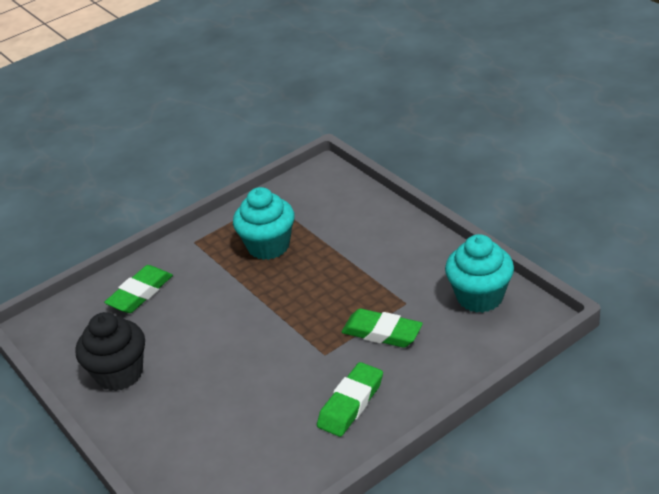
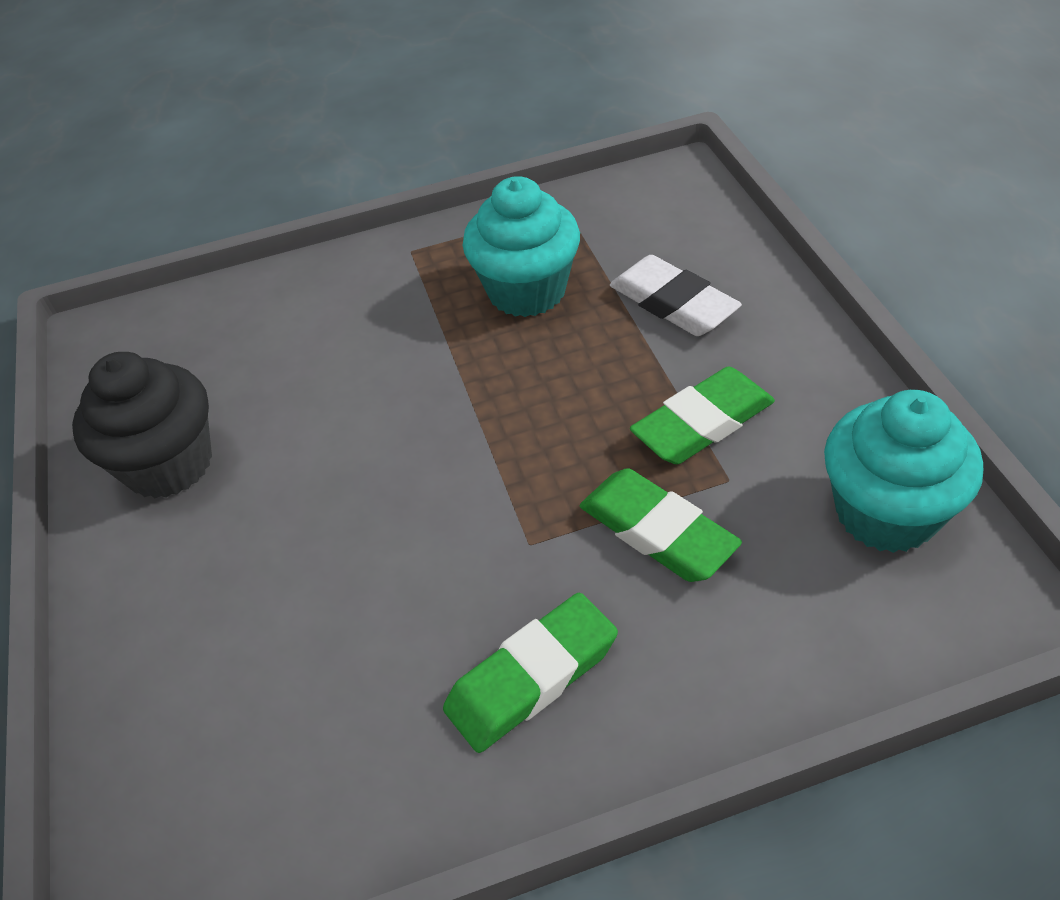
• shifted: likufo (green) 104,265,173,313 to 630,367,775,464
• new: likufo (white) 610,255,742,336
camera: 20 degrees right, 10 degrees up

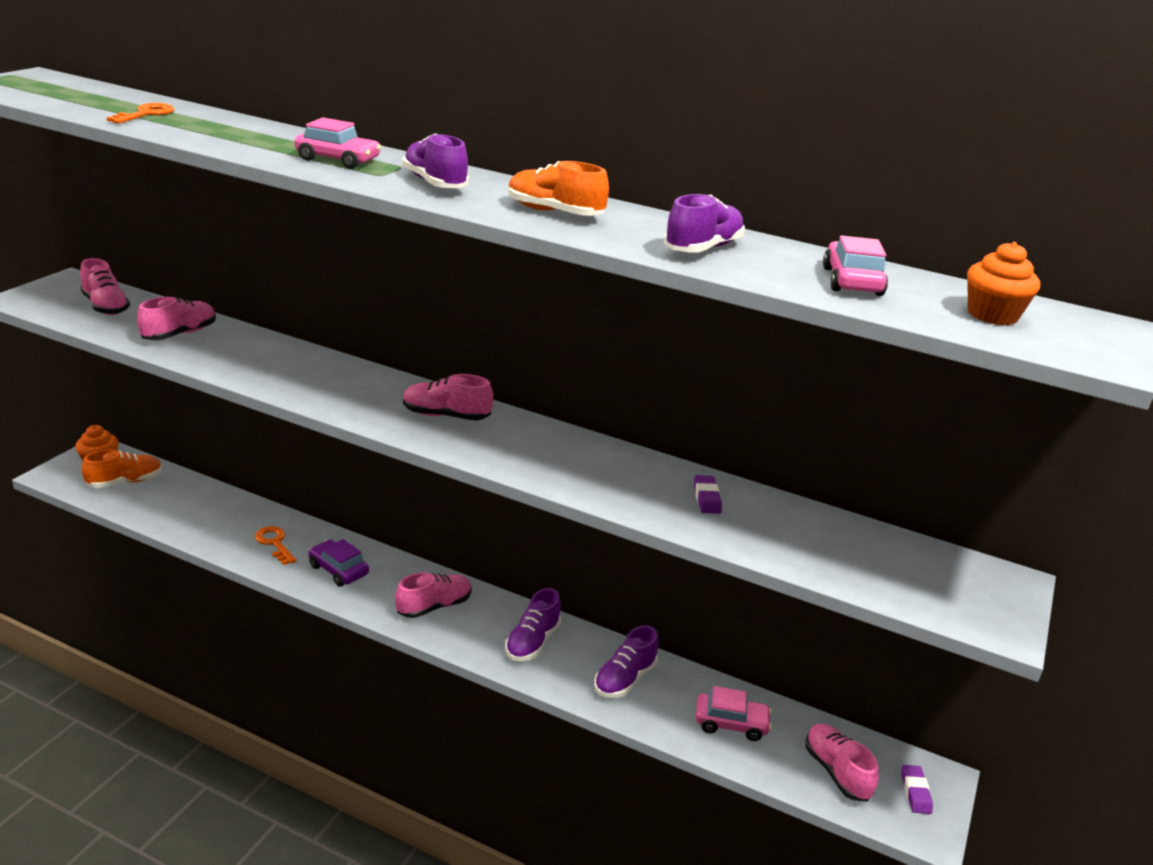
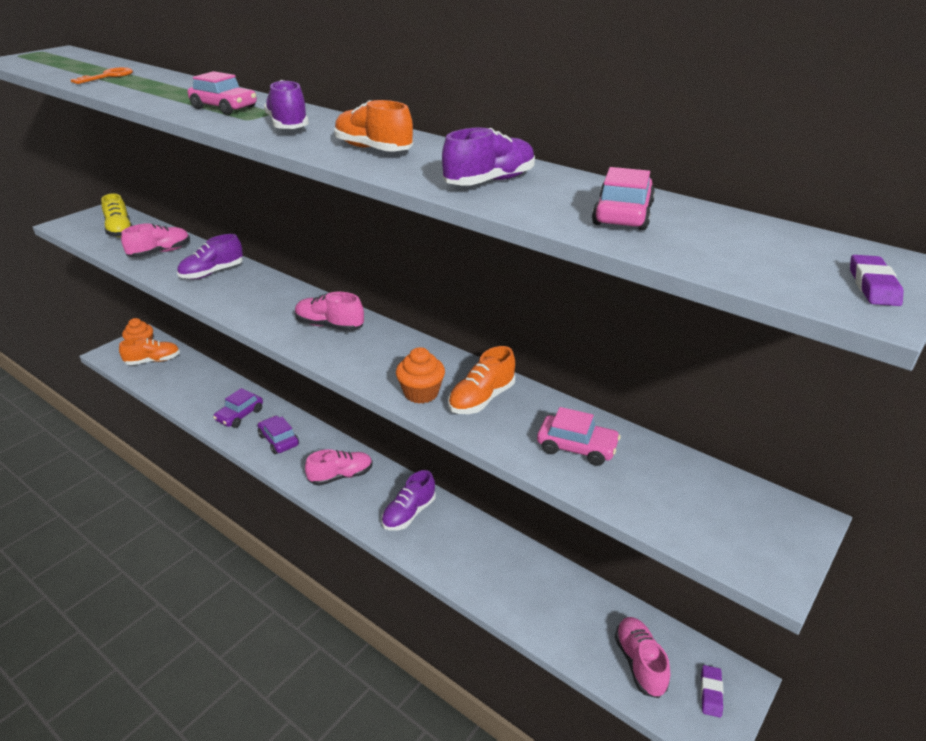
• repainted: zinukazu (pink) 80,258,130,315 to zinukazu (yellow) 101,193,132,237
• swapped: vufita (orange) 255,526,296,565 to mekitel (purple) 213,388,263,428
• shifted: zinukazu (purple) 594,625,658,698 to 177,234,243,279
• shifted: likufo (purple) 694,475,722,514 to 850,255,903,306
• shifted: mekitel (pink) 696,686,772,741 to 537,407,621,466
• shifted: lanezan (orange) 967,242,1040,325 to 396,347,445,404
• new: zinukazu (orange) 448,346,515,414
camera: 15 degrees right, 5 degrees up

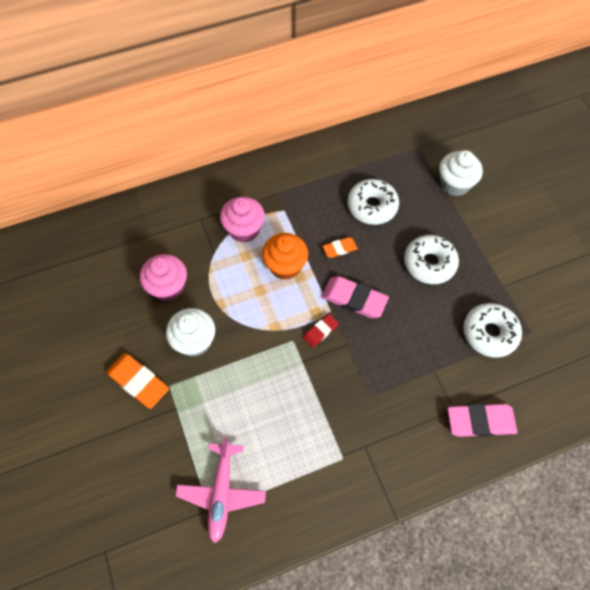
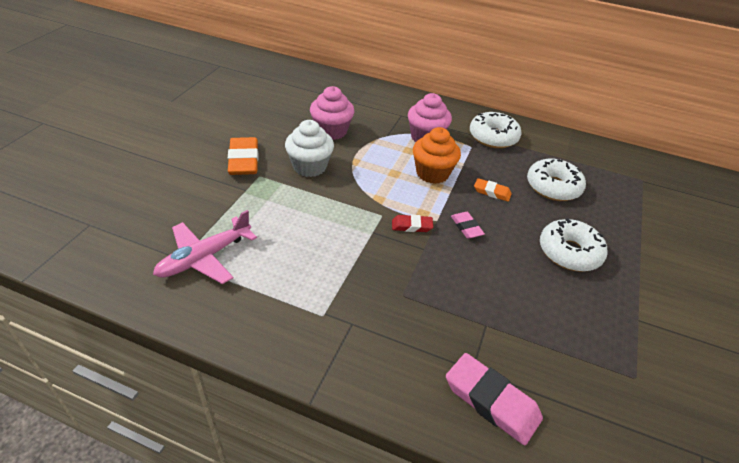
• scaled: likufo (pink) 321,276,389,318 = 451,212,485,239 x0.56
• gone: lanezan (white) 439,150,483,196
• shifted: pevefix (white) 463,303,522,358 to 470,112,522,148
camera: 40 degrees right, 20 degrees down

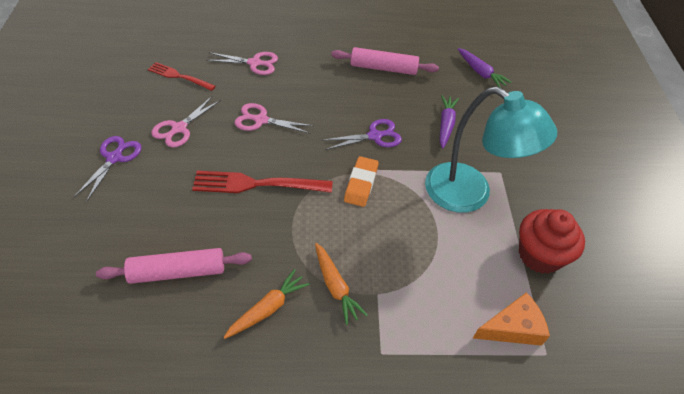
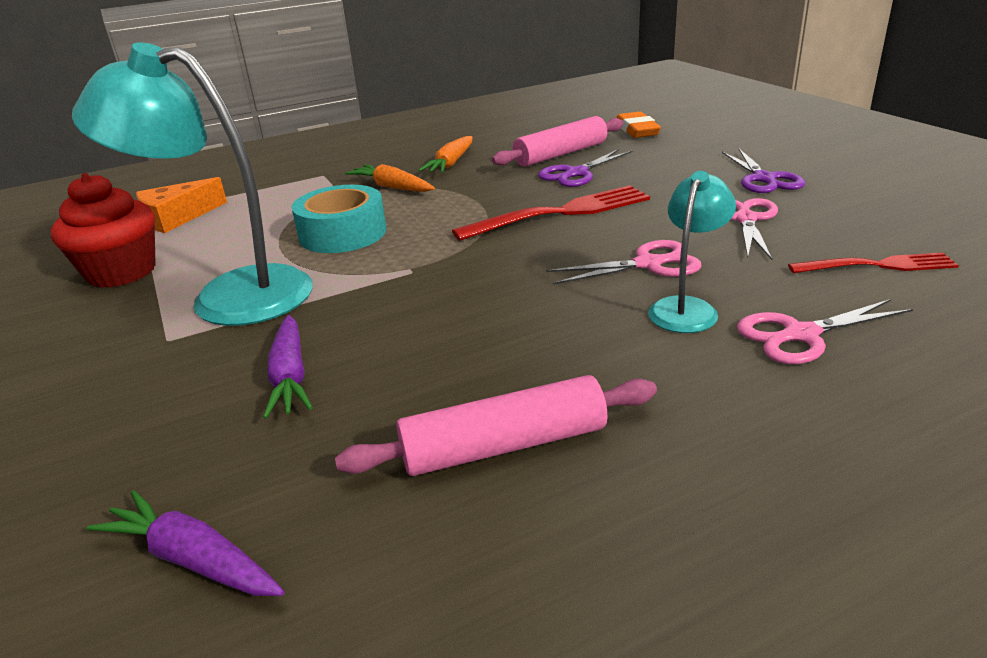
• shifted: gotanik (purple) 323,119,402,150 to 538,149,633,187
• shifted: likufo (orange) 344,156,379,207 to 617,112,661,138
• new: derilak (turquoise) 292,185,386,253
• new: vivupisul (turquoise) 648,171,736,333
camera: 160 degrees right, 20 degrees down

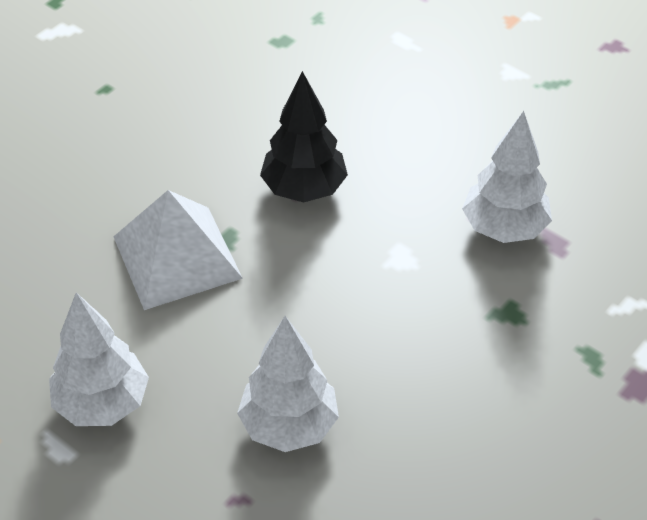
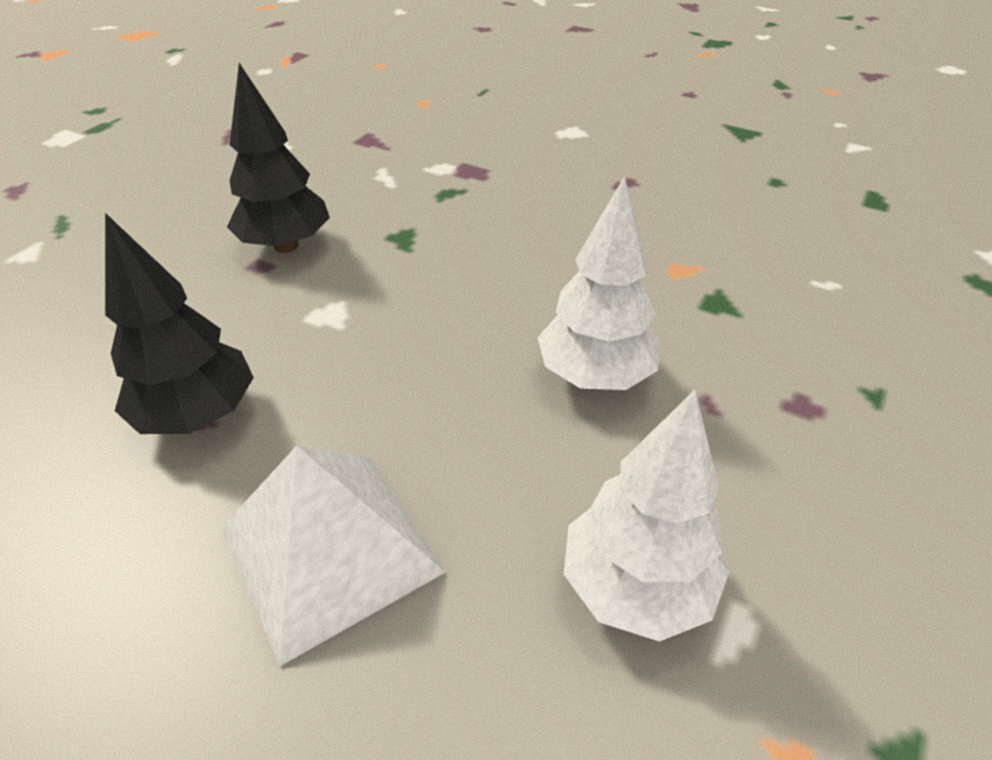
• repainted: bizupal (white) 462,111,552,243 to bizupal (black) 227,63,330,253
camera: 100 degrees left, 5 degrees down

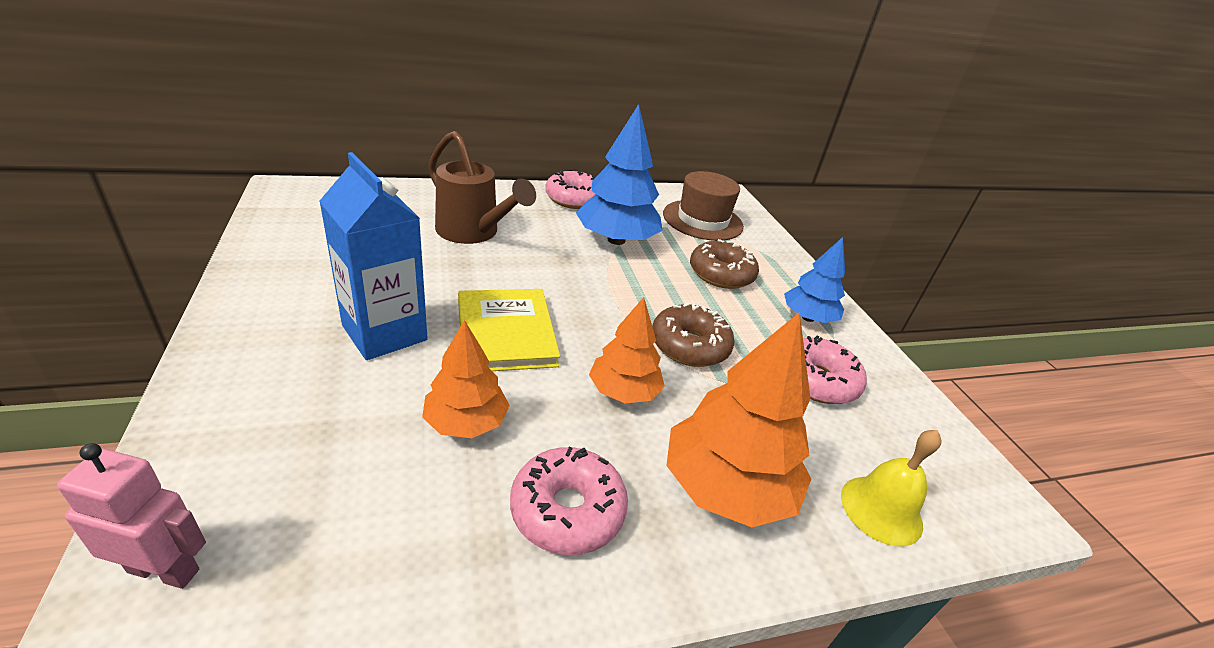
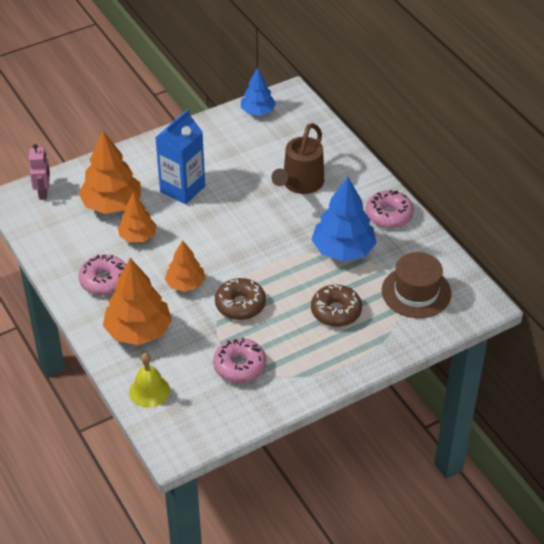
• gone: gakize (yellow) 458,289,560,371
• shifted: bizupal (blue) 784,237,845,323 to 241,67,276,115
• new: bizupal (orange) 78,131,141,214
camera: 80 degrees right, 10 degrees up

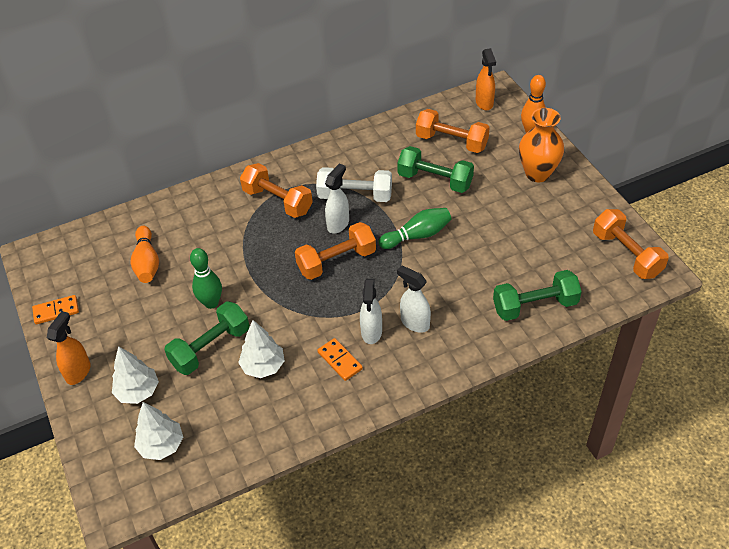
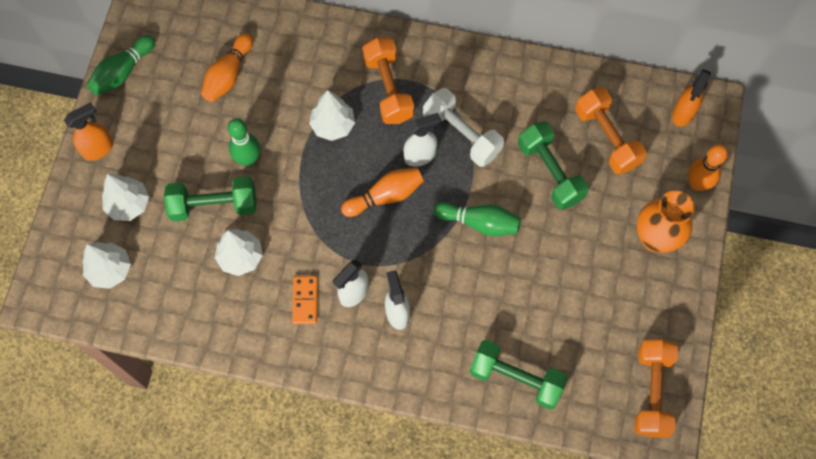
• swapped: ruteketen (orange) 32,295,79,324 to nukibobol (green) 87,35,155,95
• swapped: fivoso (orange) 295,222,376,280 to nukibobol (orange) 341,168,424,217
• new: bizupal (white) 309,90,355,141
camera: 35 degrees right, 20 degrees up

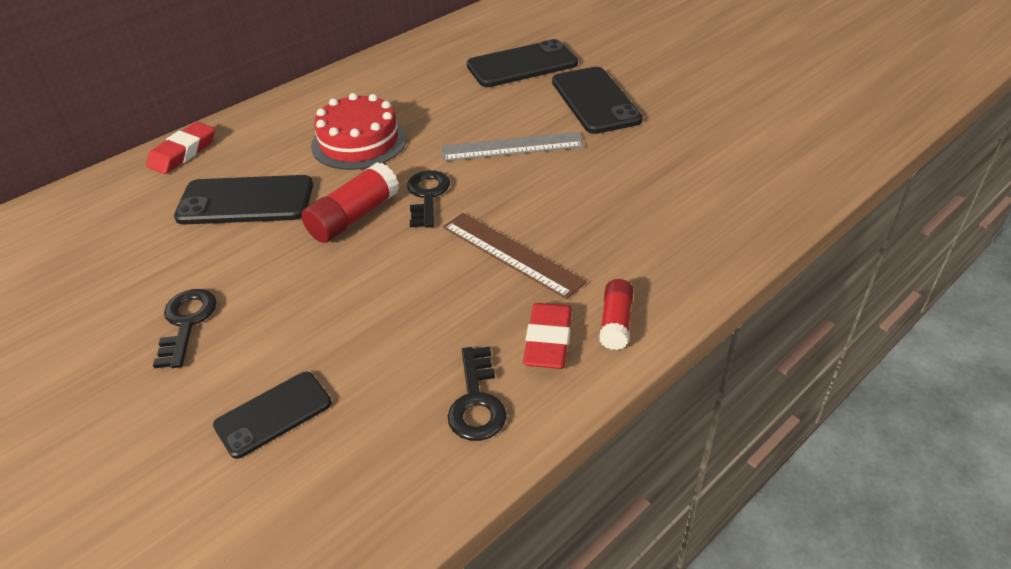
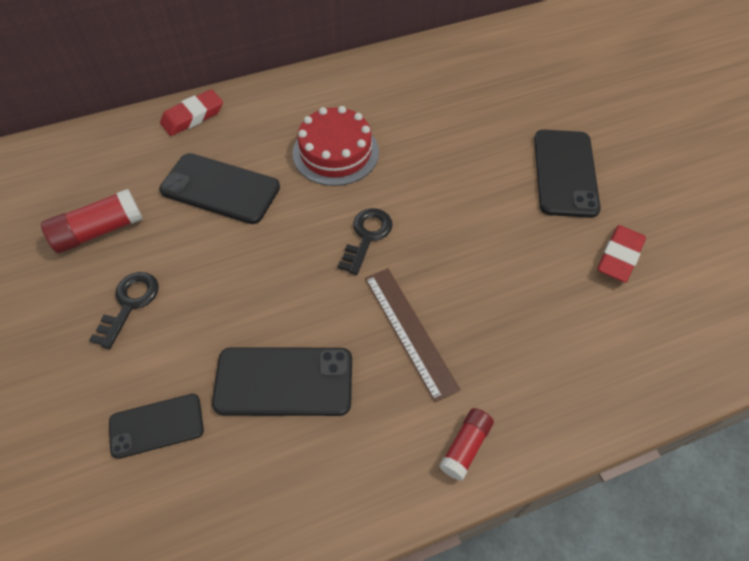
• shifted: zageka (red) 301,162,399,243 to 41,189,143,253
• gone: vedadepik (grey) 441,132,584,161
• gone: vufita (black) 448,347,507,441
• shifted: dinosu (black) 467,39,578,87 to 212,347,352,416
• shifted: likufo (red) 523,303,572,369 to 597,225,646,283
camera: 20 degrees right, 15 degrees up

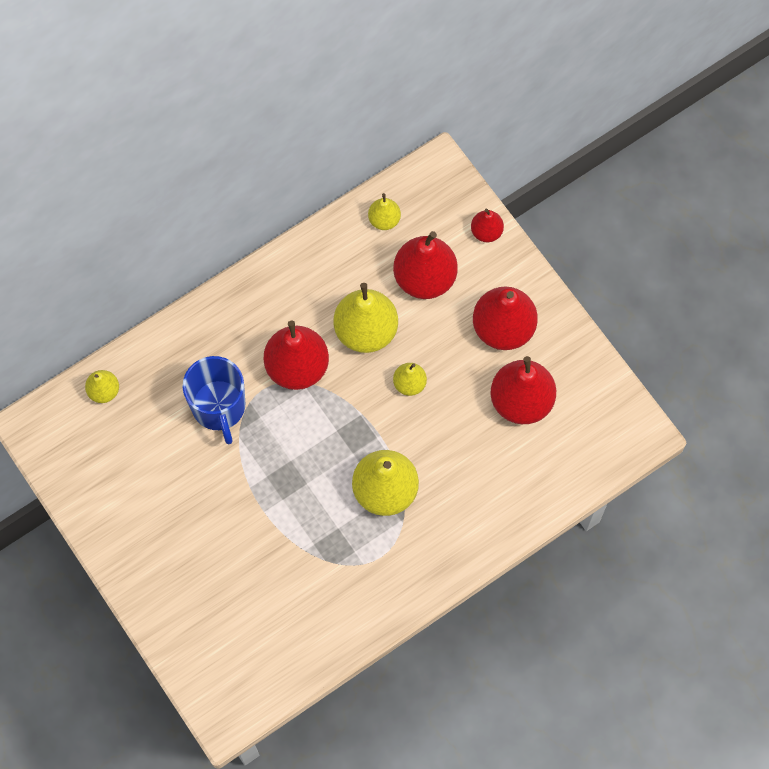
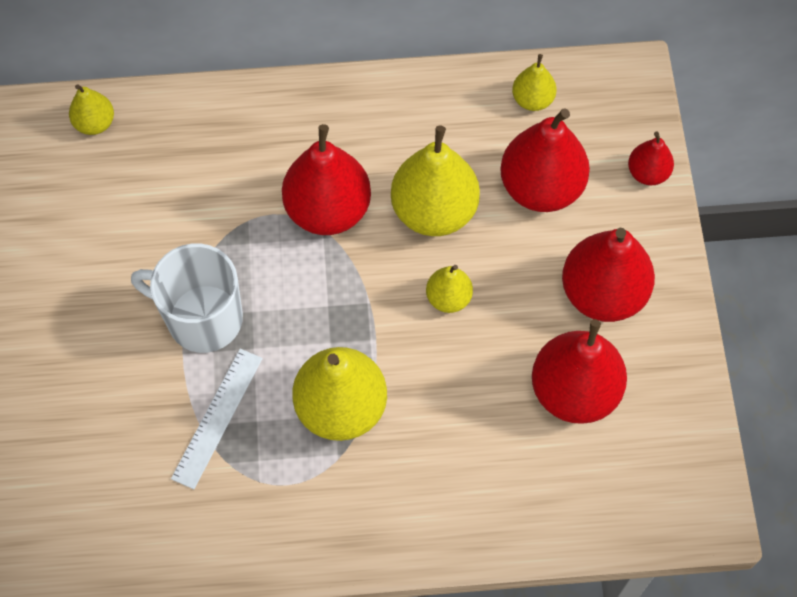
• gone: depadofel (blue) 183,356,245,444
• new: depadofel (white) 131,244,243,353
• new: vedadepik (white) 171,349,263,489
camera: 30 degrees right, 5 degrees down

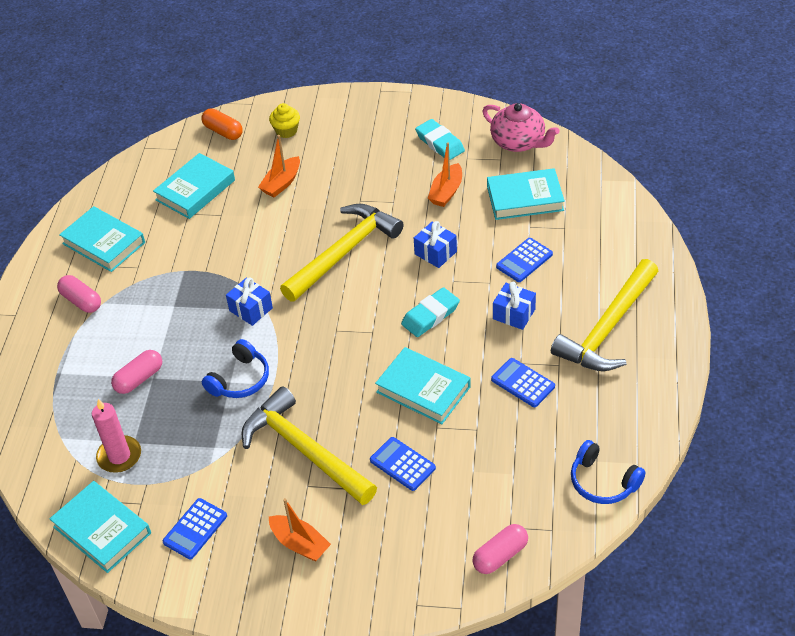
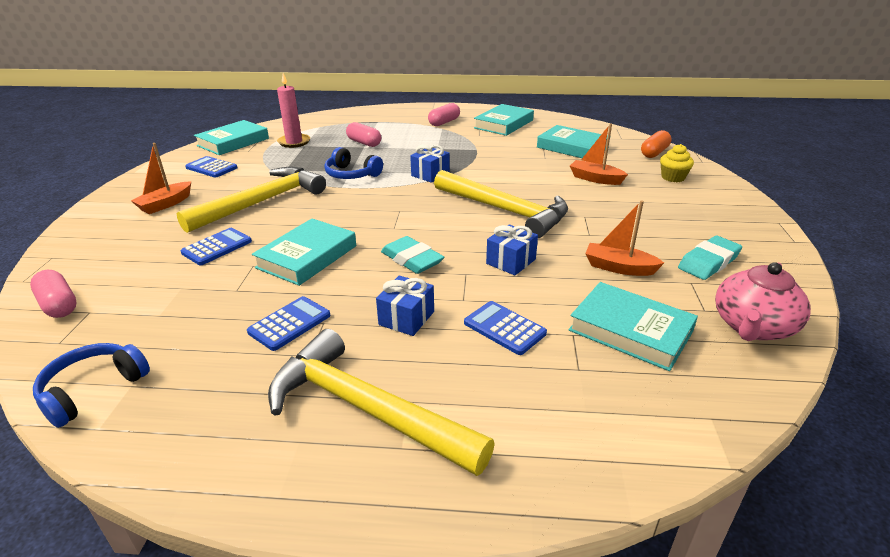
• rotated: gakize (turquoise) 487,168,565,220 = 569,282,698,371 45 degrees counterclockwise
camera: 85 degrees right, 15 degrees down

